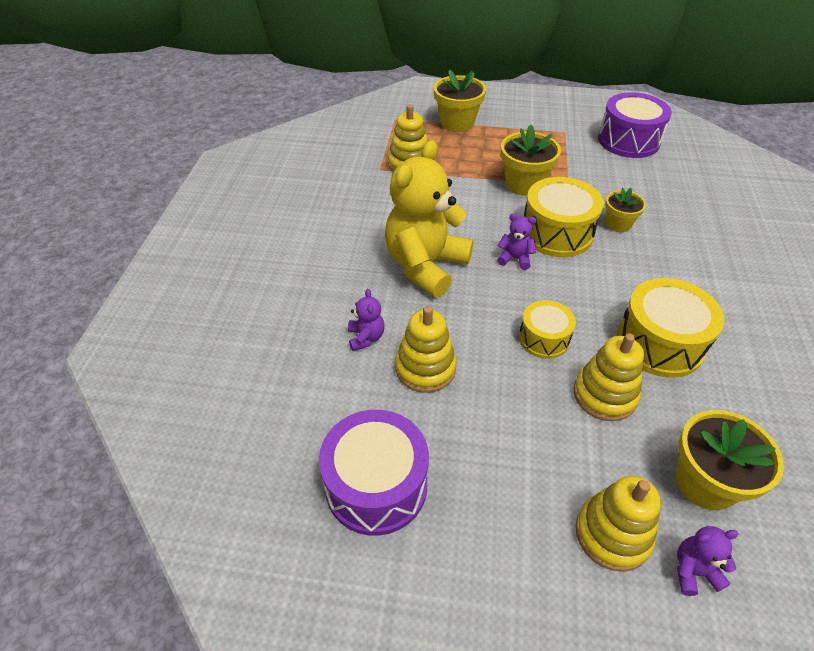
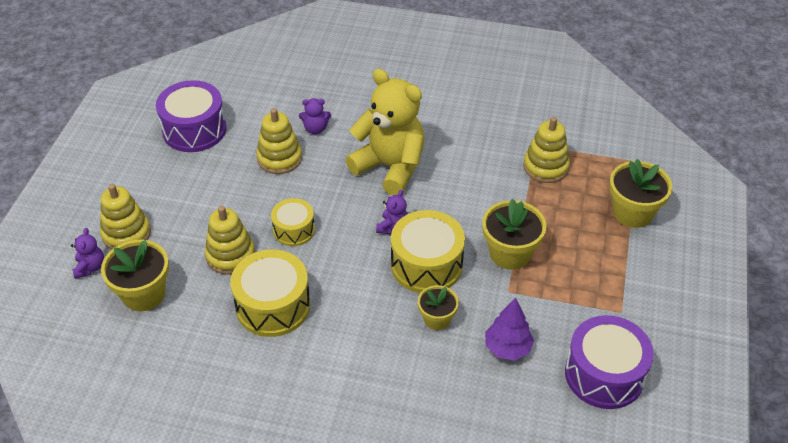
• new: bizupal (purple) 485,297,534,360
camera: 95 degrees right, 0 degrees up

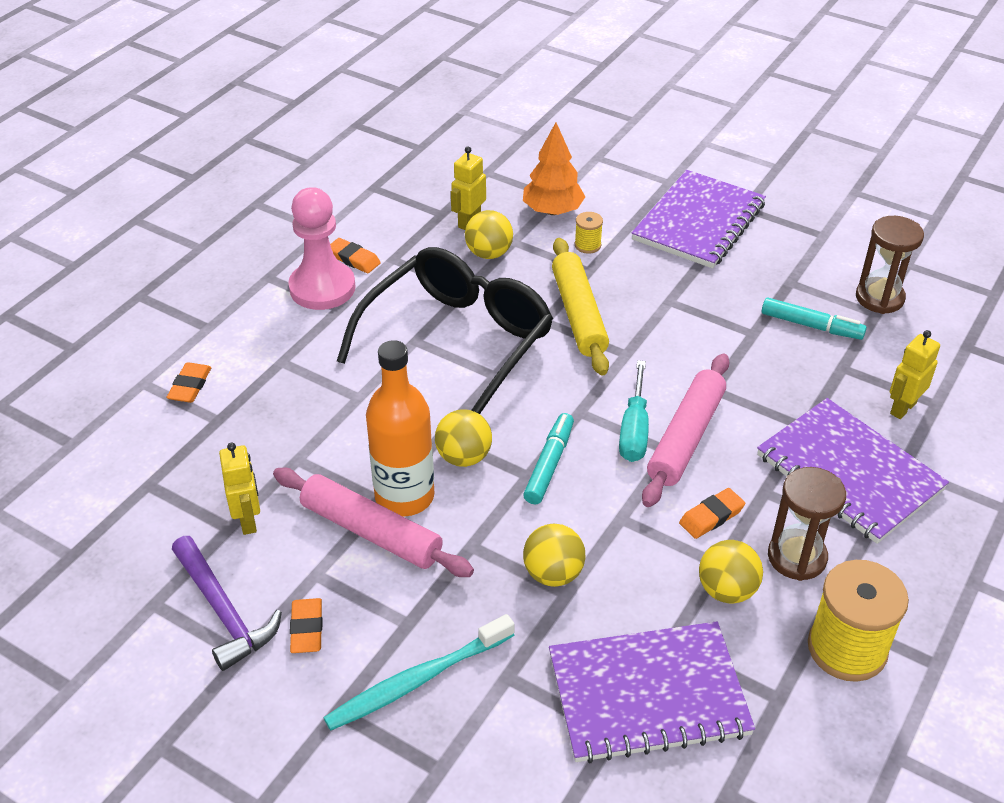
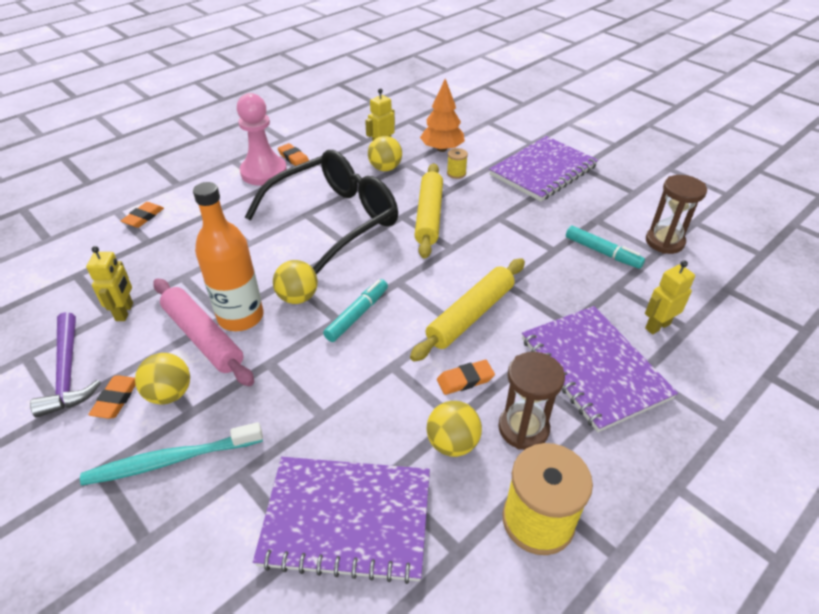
• shifted: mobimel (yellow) 523,524,586,587 to 135,353,190,404
• gone: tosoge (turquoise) 619,360,649,462
• repainted: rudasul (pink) 642,353,730,507 to rudasul (yellow) 410,258,525,362
camera: 15 degrees right, 0 degrees up

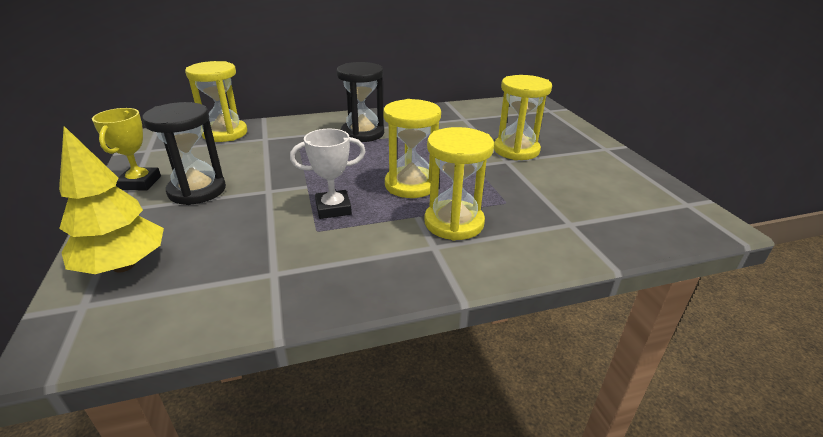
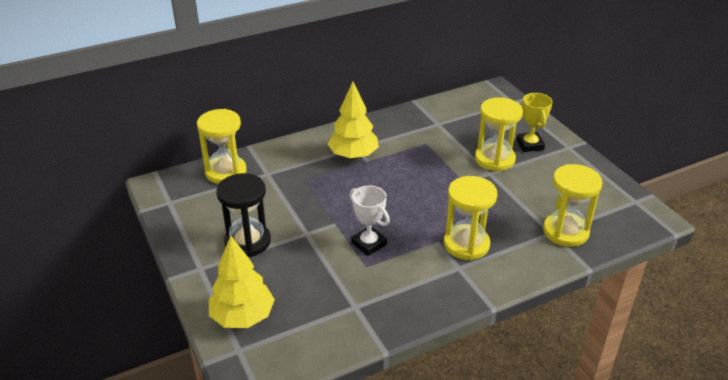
• shifted: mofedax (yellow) 92,108,161,191 to 516,93,553,152
• rotated: mofedax (white) 290,129,366,219 = 350,185,390,256 75 degrees clockwise
• swapped: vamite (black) 337,62,384,142 to bizupal (yellow) 328,82,379,159
• shifted: vamite (yellow) 383,99,441,198 to 543,164,603,247
camera: 10 degrees left, 5 degrees up

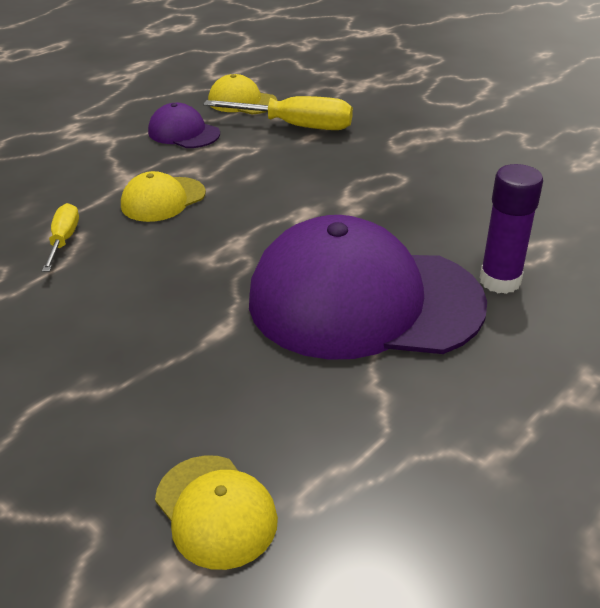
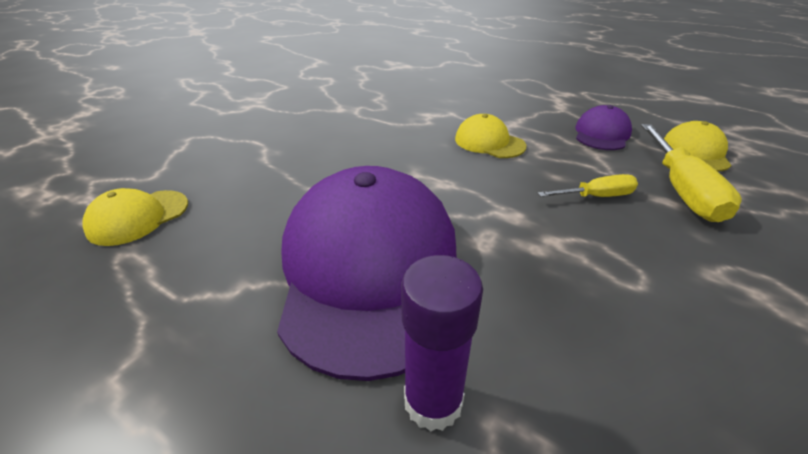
• shifted: tosoge (yellow) 42,203,79,272 to 538,174,638,197
camera: 80 degrees right, 0 degrees up

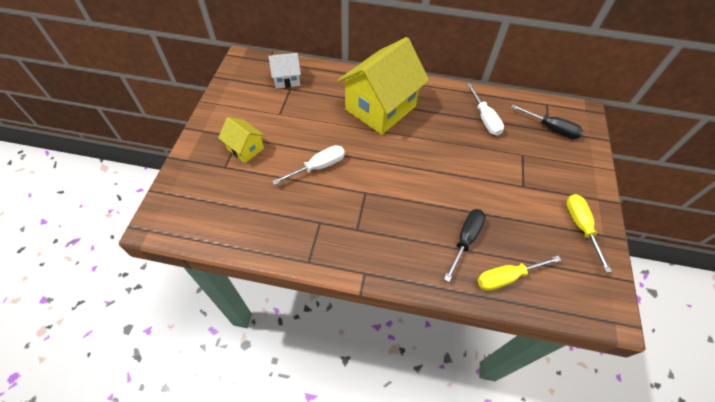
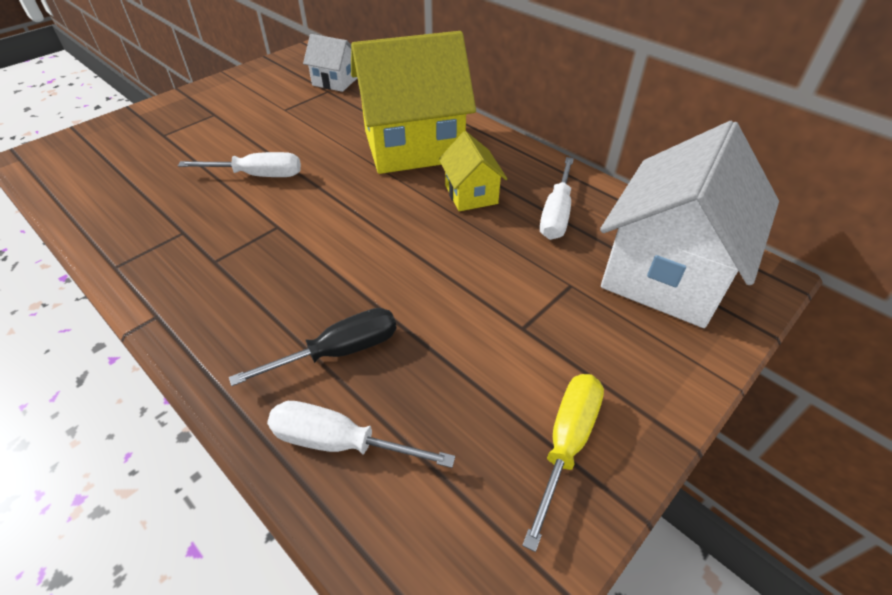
• shifted: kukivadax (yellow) 218,117,265,163 to 439,131,507,211
• repainted: tosoge (yellow) 477,256,561,291 to tosoge (white) 267,401,455,468
• swapped: tosoge (black) 511,104,583,139 to kukivadax (white) 600,121,779,328
camera: 35 degrees right, 10 degrees down

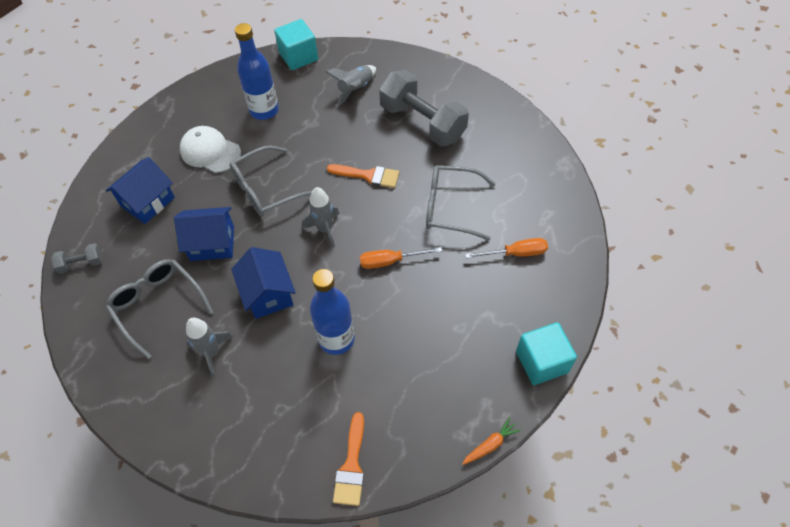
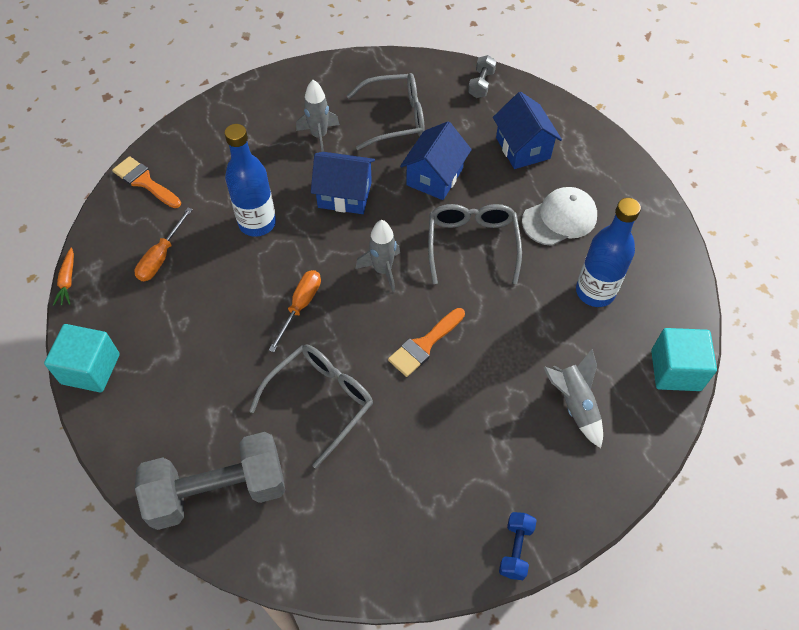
• shifted: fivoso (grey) 379,70,469,146 to 135,432,285,530
• shifted: tosoge (orange) 465,238,548,258 to 135,208,193,281
• new: fivoso (blue) 499,512,537,580
camera: 120 degrees right, 0 degrees up

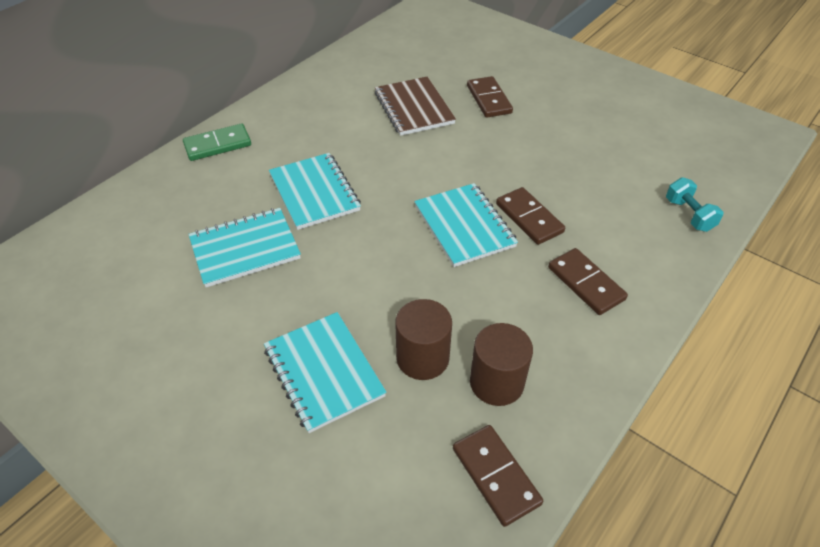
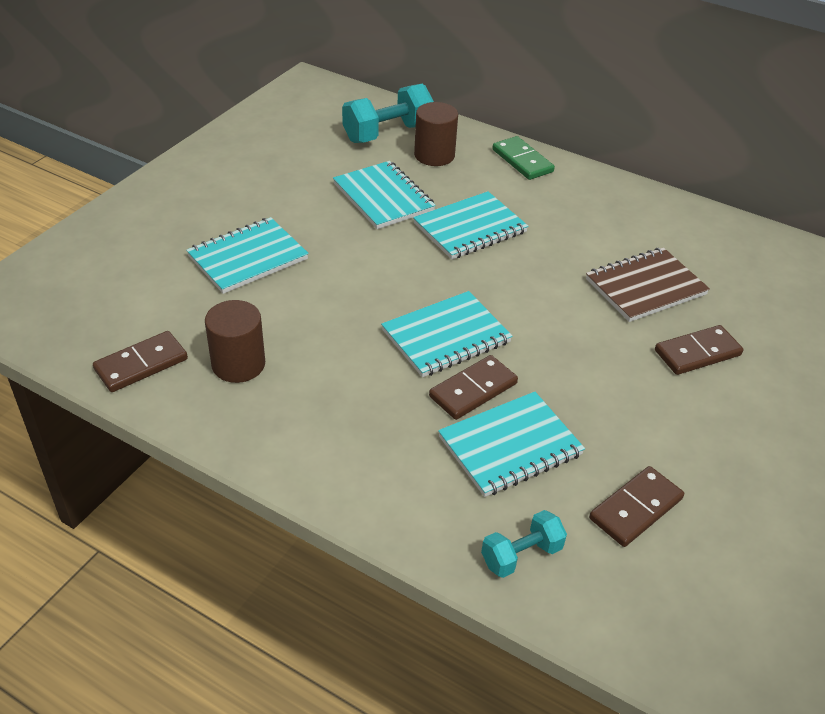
• shifted: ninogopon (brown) 395,299,452,380 to 414,102,458,166
• shifted: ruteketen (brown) 548,248,628,315 to 589,466,684,547
• new: fivoso (turquoise) 342,84,434,143
• new: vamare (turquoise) 438,391,585,497
camera: 80 degrees right, 5 degrees down

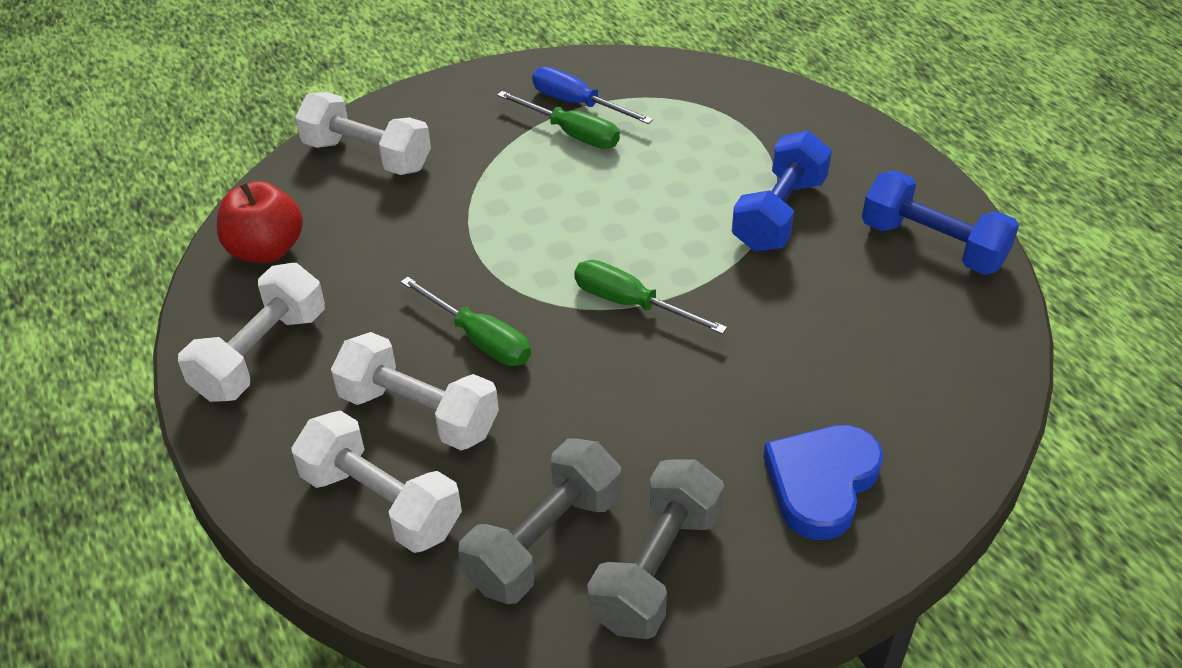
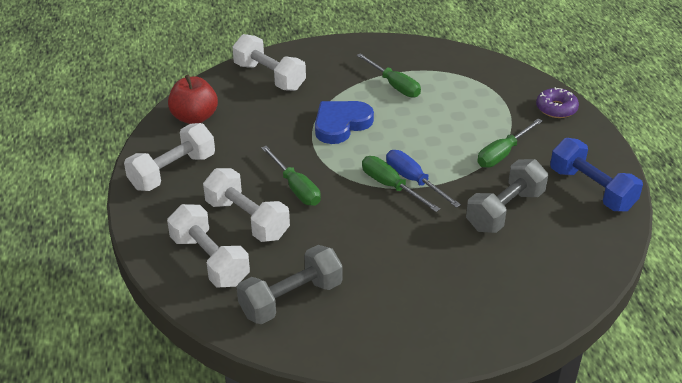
• shifted: tosoge (blue) 532,67,653,124 to 386,150,461,208
• shifted: fivoso (grey) 587,459,724,639 to 466,159,548,233
• swapped: fivoso (blue) 732,131,832,251 to tosoge (green) 477,119,543,168
• shifted: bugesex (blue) 763,425,883,540 to 315,101,374,144
• new: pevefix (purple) 536,87,579,118
camera: 15 degrees right, 5 degrees down

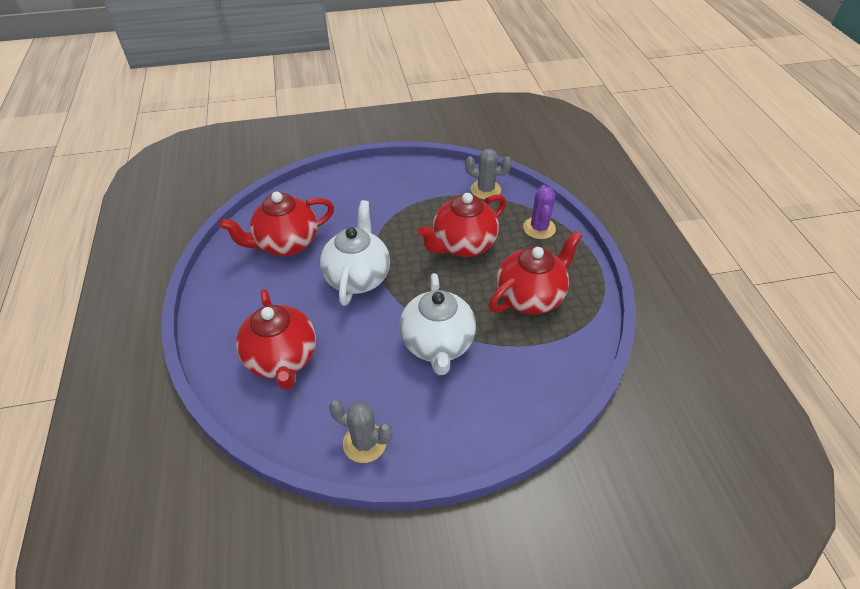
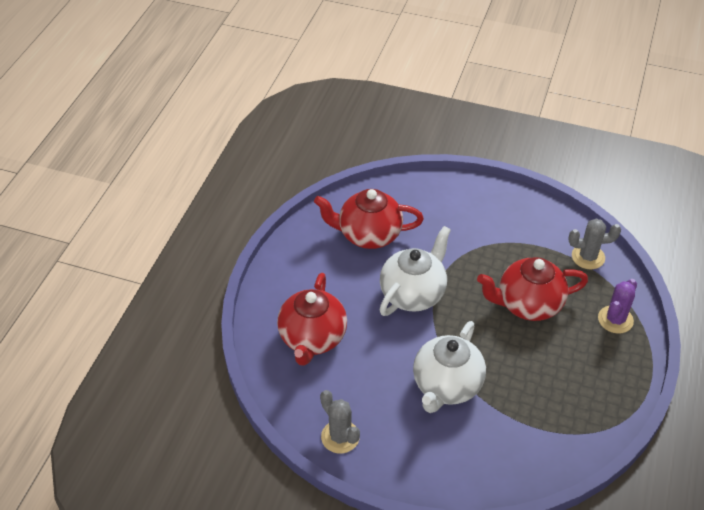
• rotated: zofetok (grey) 465,149,512,199 = 568,219,621,269 45 degrees counterclockwise
• gone: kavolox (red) 489,231,582,314
camera: 30 degrees right, 0 degrees up

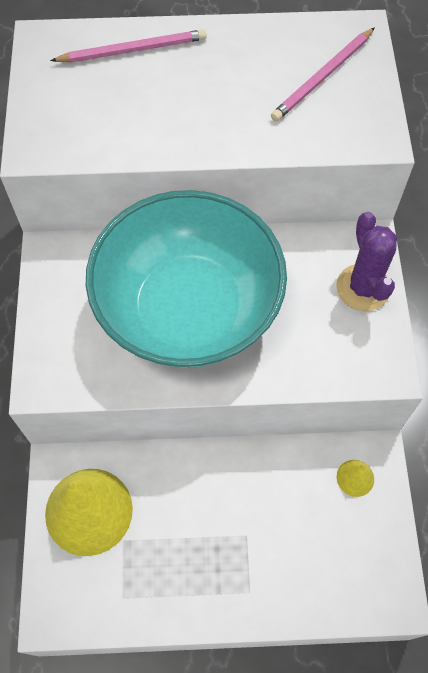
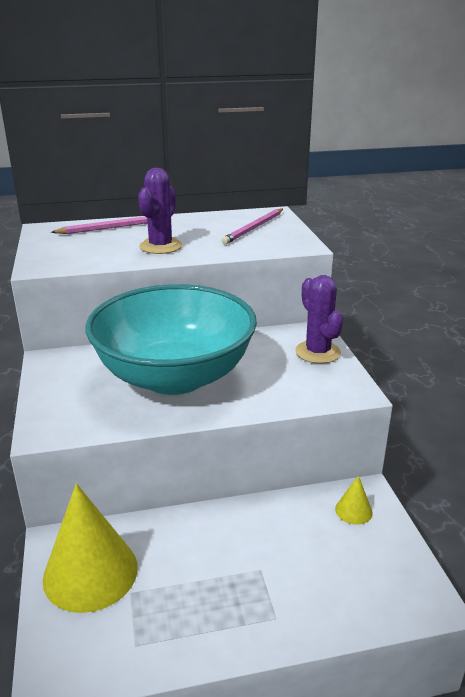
• new: zofetok (purple) 138,168,182,254
camera: 10 degrees left, 35 degrees down

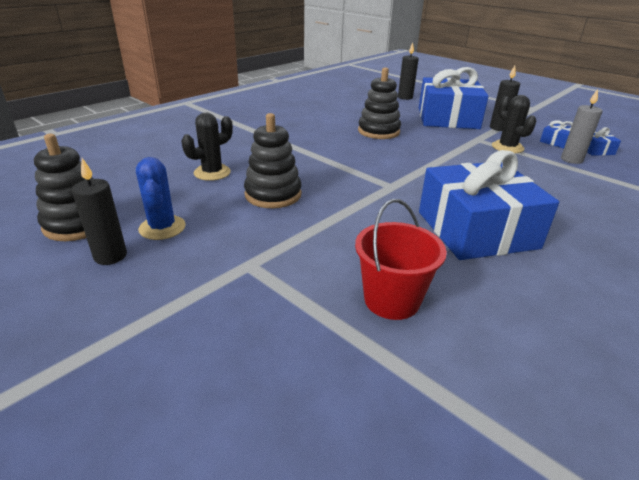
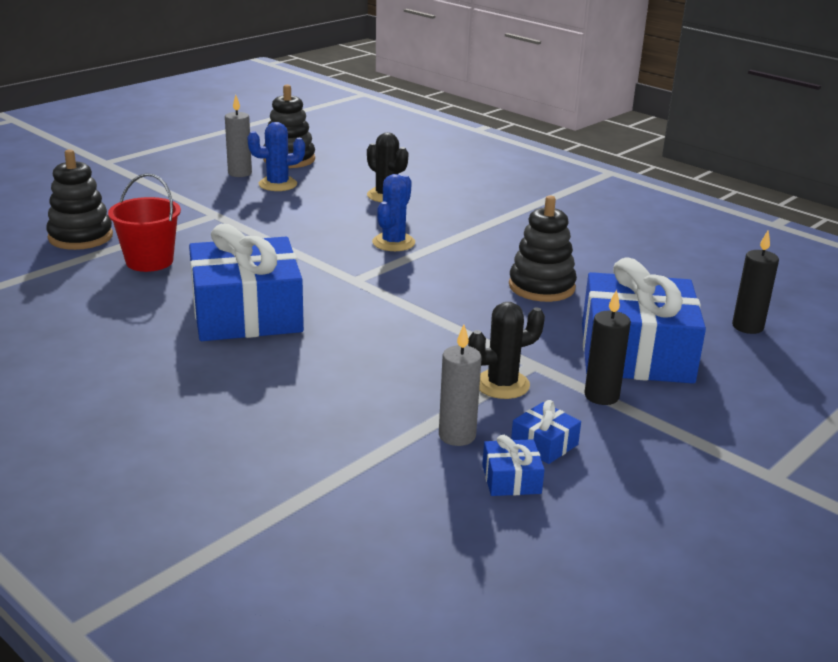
• repainted: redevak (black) 72,158,127,265 to redevak (grey) 225,95,252,177
• shifted: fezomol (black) 244,113,301,208 to 46,149,113,250
• new: zofetok (blue) 372,174,415,251
camera: 90 degrees right, 5 degrees down

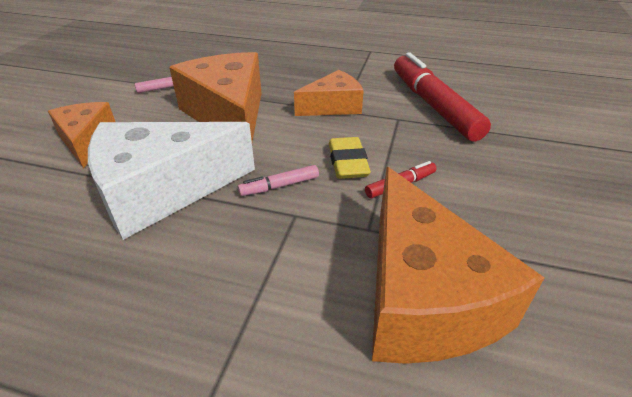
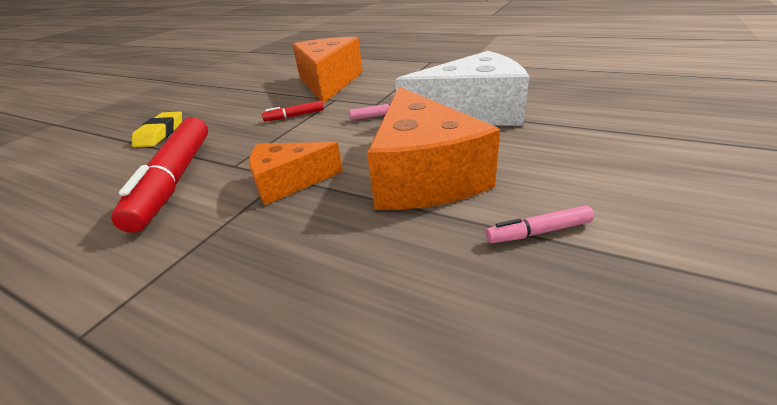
• gone: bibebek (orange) 48,102,115,168
• shifted: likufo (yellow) 329,137,371,179 to 132,111,182,147
camera: 165 degrees left, 5 degrees down

